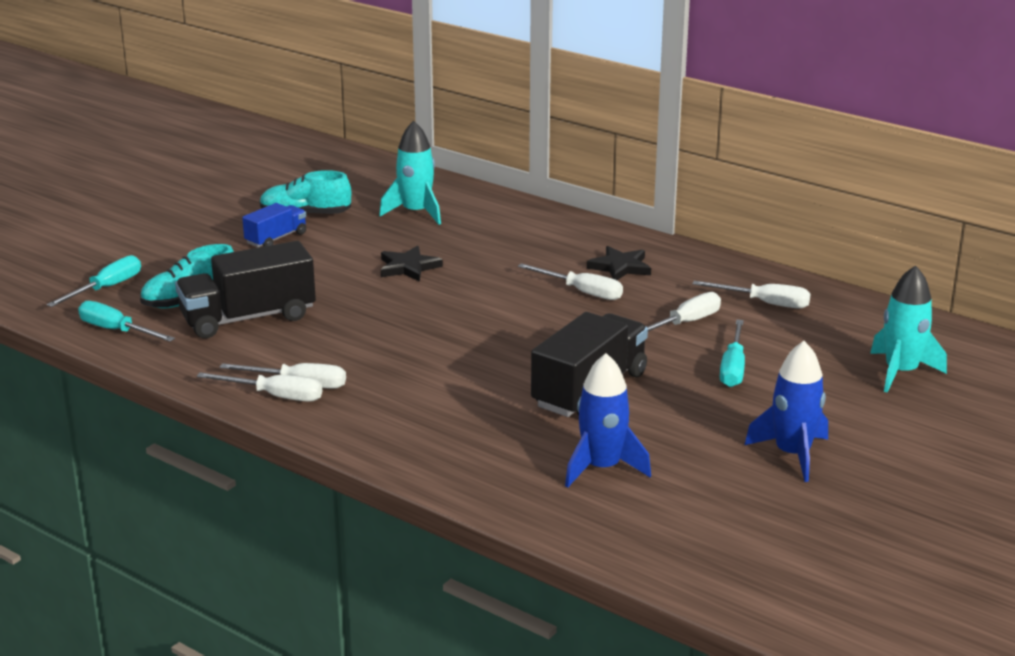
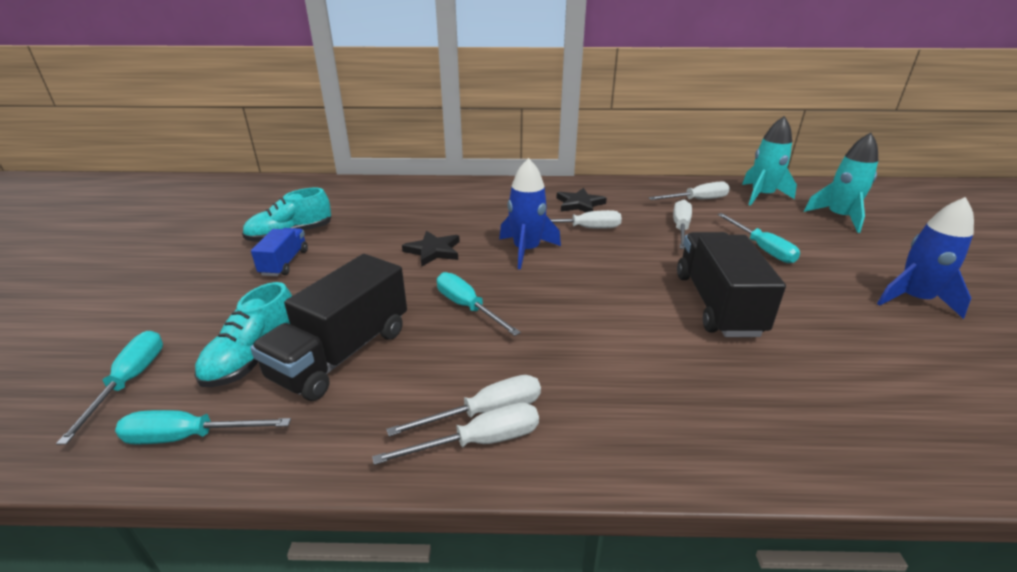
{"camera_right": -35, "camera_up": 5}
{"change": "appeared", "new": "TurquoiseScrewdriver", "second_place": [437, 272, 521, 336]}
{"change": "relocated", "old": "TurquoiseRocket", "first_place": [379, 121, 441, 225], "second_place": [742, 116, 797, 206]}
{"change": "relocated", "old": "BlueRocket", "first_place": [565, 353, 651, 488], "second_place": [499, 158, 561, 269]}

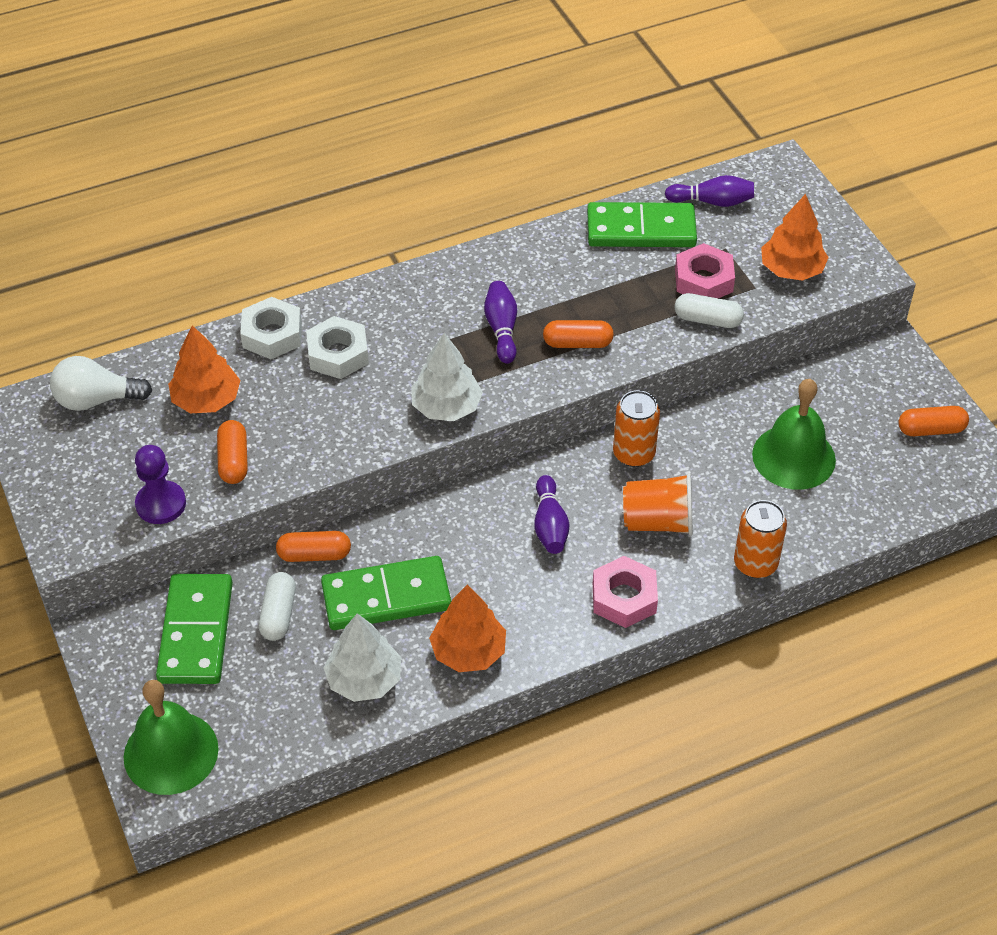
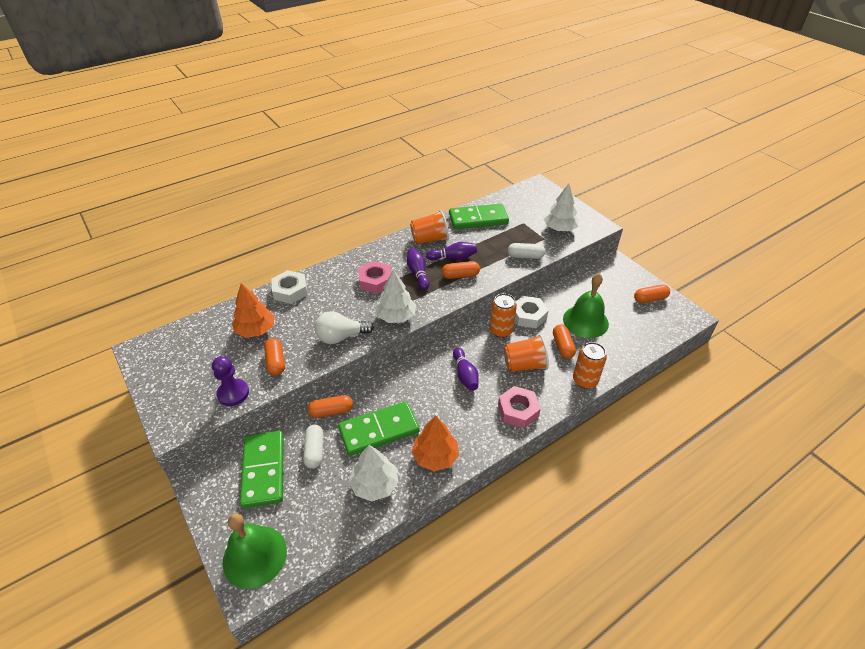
{"camera_right": -10, "camera_up": -5}
{"change": "appeared", "new": "OrangeCup", "second_place": [410, 210, 449, 245]}
{"change": "appeared", "new": "OrangeCapsule", "second_place": [553, 325, 576, 359]}
{"change": "relocated", "old": "WhiteLightBulb", "first_place": [50, 356, 152, 411], "second_place": [315, 311, 374, 344]}
{"change": "relocated", "old": "WhiteNut", "first_place": [306, 316, 369, 379], "second_place": [515, 296, 549, 328]}
{"change": "relocated", "old": "PurpleBowlingPin", "first_place": [665, 175, 754, 207], "second_place": [426, 242, 477, 260]}
{"change": "relocated", "old": "PinkNut", "first_place": [675, 243, 735, 298], "second_place": [358, 261, 391, 294]}
{"change": "colour", "old": "OrangeTree", "new": "WhiteTree", "first_place": [761, 194, 829, 281], "second_place": [544, 184, 579, 231]}

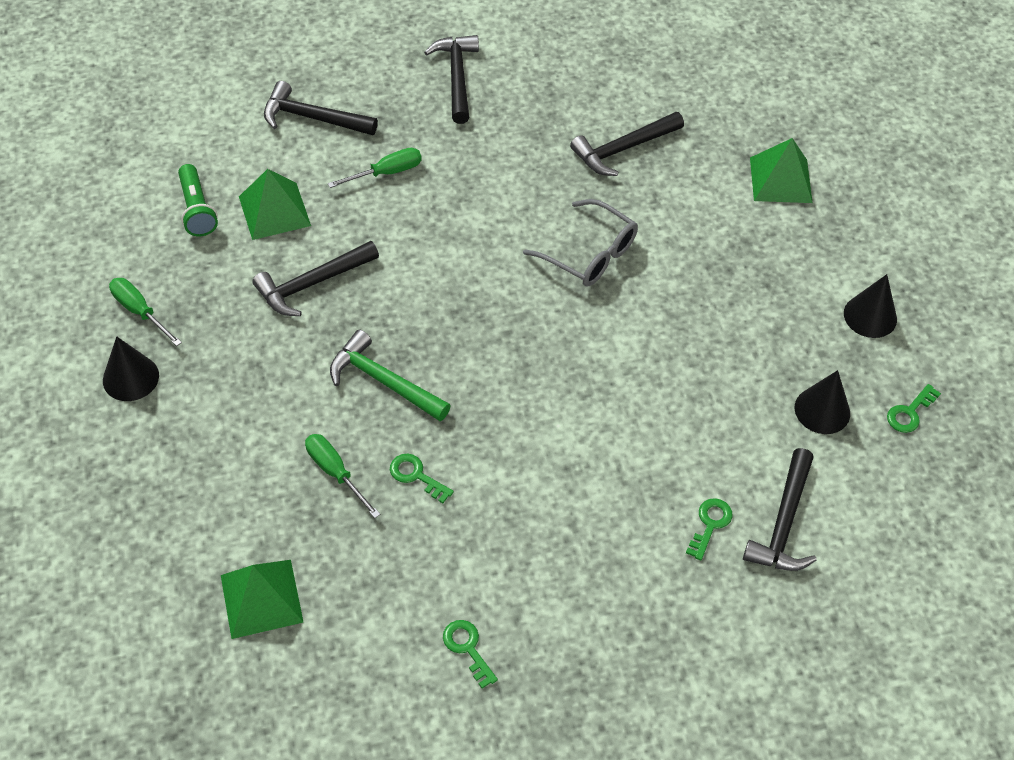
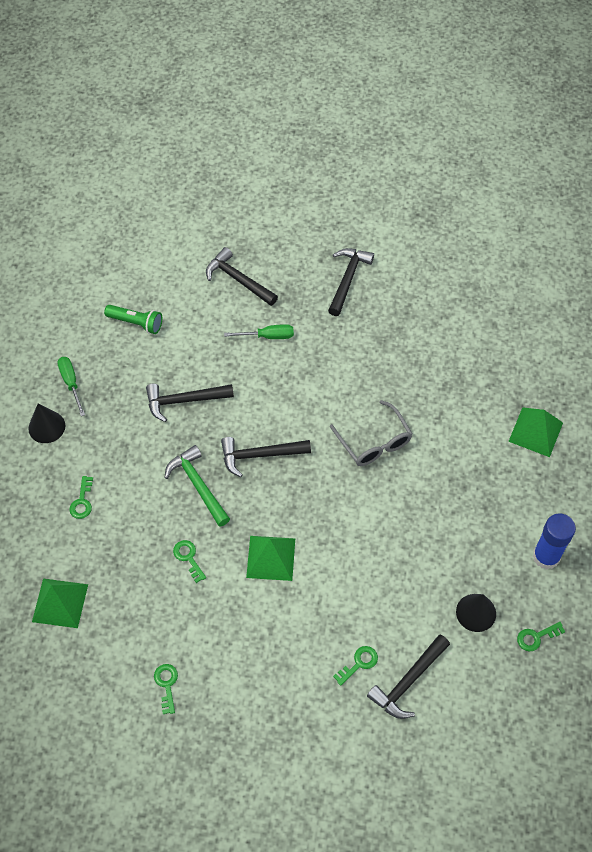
{"camera_right": 25, "camera_up": 5}
{"change": "missing", "old": "GreenScrewdriver", "first_place": [305, 434, 380, 518]}
{"change": "appeared", "new": "GreenKey", "second_place": [69, 476, 93, 519]}
{"change": "relocated", "old": "GreenPyramid", "first_place": [239, 169, 311, 240], "second_place": [246, 536, 295, 581]}
{"change": "relocated", "old": "BlackHammer", "first_place": [570, 112, 684, 176], "second_place": [221, 437, 311, 477]}
{"change": "exchanged", "old": "BlackCone", "new": "BlueGlueStick", "first_place": [844, 274, 897, 338], "second_place": [533, 514, 576, 570]}
{"change": "spun", "old": "GreenFlashlight", "first_place": [178, 164, 218, 236], "second_place": [104, 305, 162, 334], "degrees": -75}

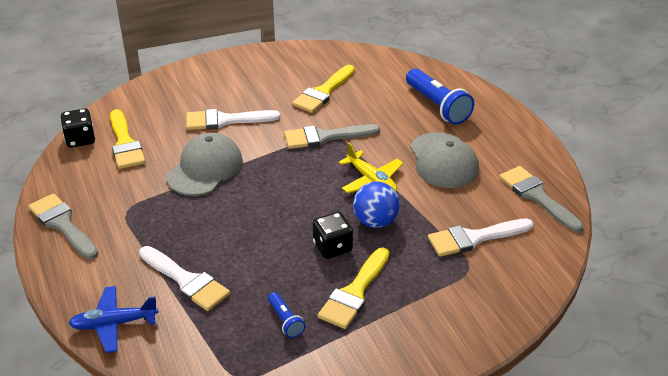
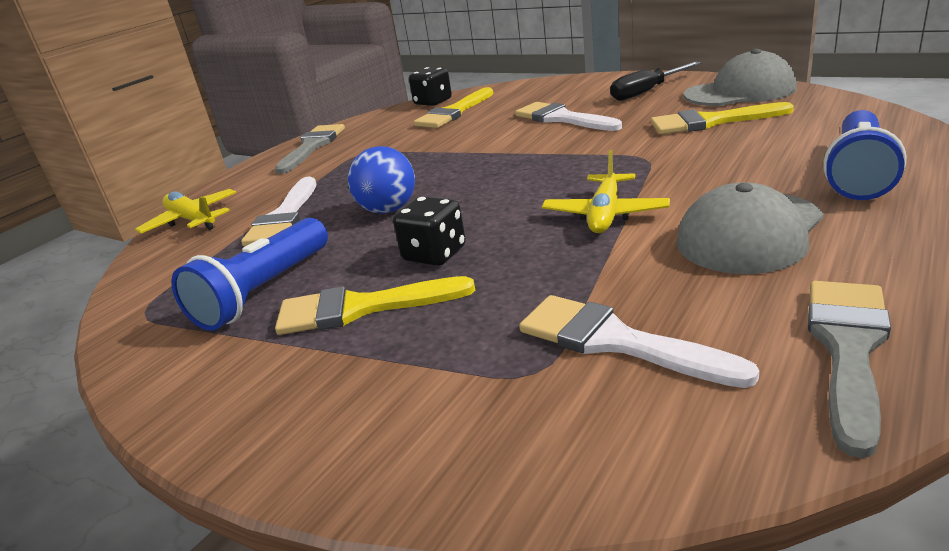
{"camera_right": 60, "camera_up": -10}
{"change": "missing", "old": "GreyBrush", "first_place": [284, 124, 380, 149]}
{"change": "appeared", "new": "BlackScrewdriver", "second_place": [610, 62, 701, 101]}
{"change": "relocated", "old": "GreyCap", "first_place": [166, 133, 243, 196], "second_place": [684, 49, 797, 106]}
{"change": "relocated", "old": "BlueBall", "first_place": [353, 181, 400, 228], "second_place": [348, 146, 415, 214]}
{"change": "colour", "old": "BluePlane", "new": "YellowPlane", "first_place": [69, 286, 159, 353], "second_place": [135, 189, 236, 234]}
{"change": "size", "old": "BlueFlashlight", "first_place": [268, 292, 306, 338], "second_place": [171, 218, 328, 331], "factor": 1.98}

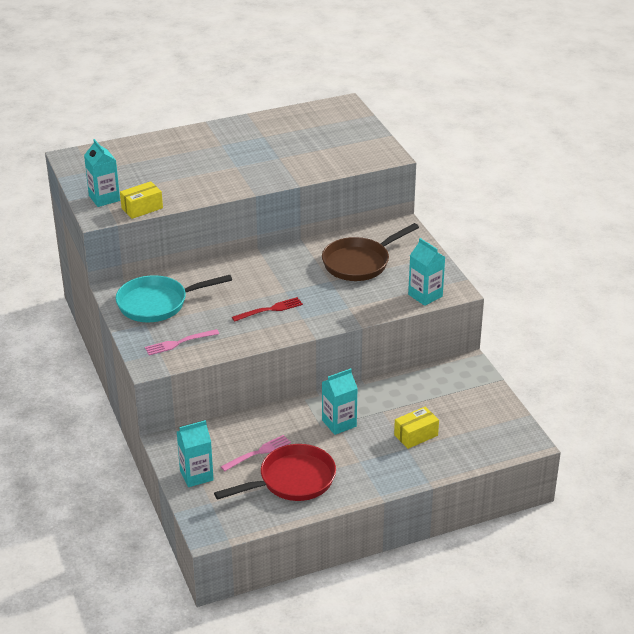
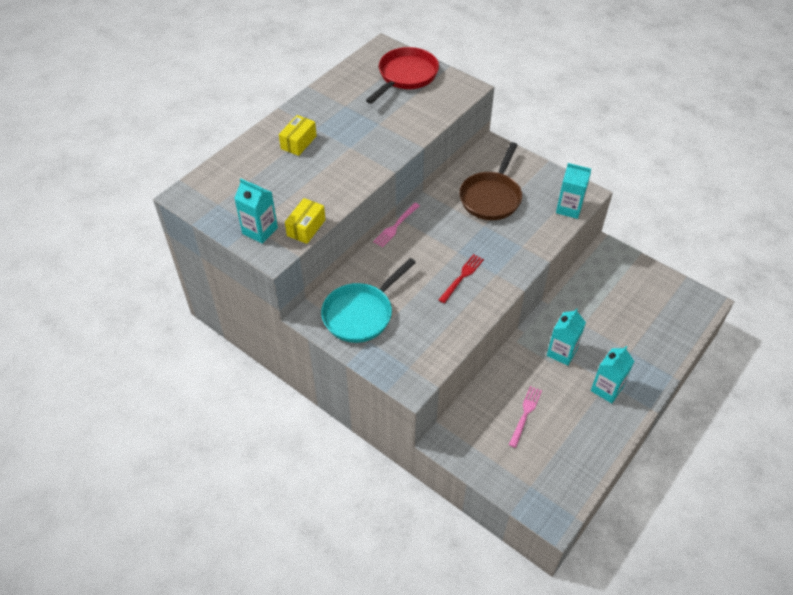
{"camera_right": -30, "camera_up": 15}
{"change": "relocated", "old": "PinkFork", "first_place": [145, 329, 219, 355], "second_place": [373, 203, 420, 247]}
{"change": "relocated", "old": "TurquoiseCarton", "first_place": [177, 420, 214, 487], "second_place": [591, 346, 634, 403]}
{"change": "relocated", "old": "RedPan", "first_place": [214, 444, 336, 501], "second_place": [366, 47, 439, 104]}
{"change": "relocated", "old": "YellowBox", "first_place": [394, 407, 439, 449], "second_place": [279, 115, 317, 156]}

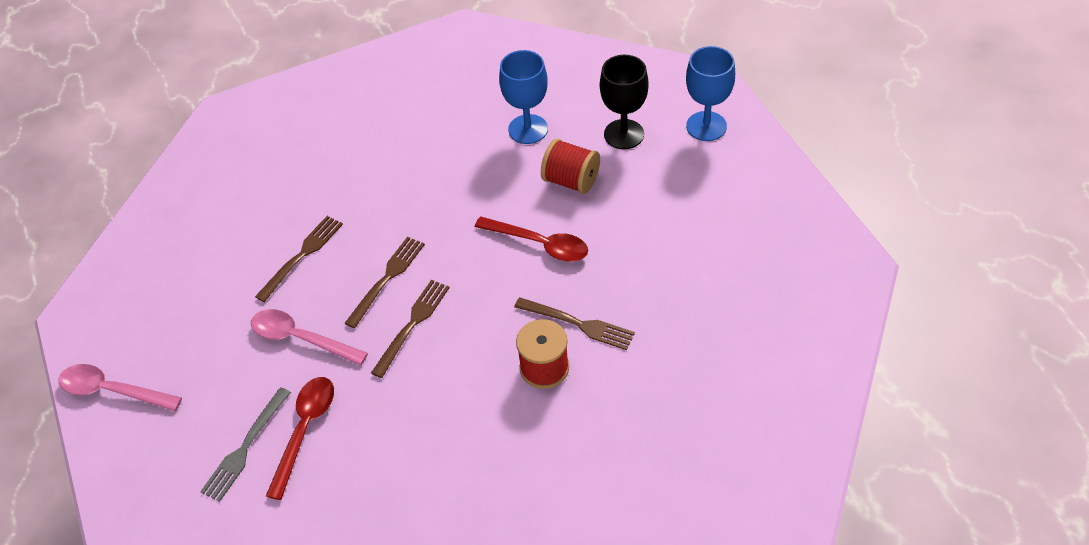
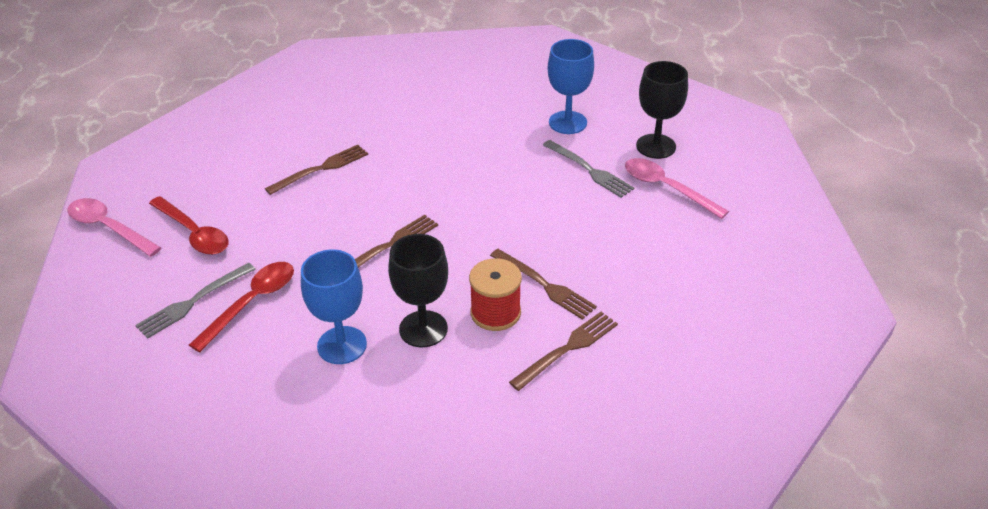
{"camera_right": 15, "camera_up": -10}
{"change": "appeared", "new": "BlackGoblet", "second_place": [388, 234, 448, 347]}
{"change": "relocated", "old": "PinkSpoon", "first_place": [251, 309, 368, 366], "second_place": [625, 158, 729, 219]}
{"change": "relocated", "old": "BrownFork", "first_place": [345, 237, 425, 328], "second_place": [509, 312, 618, 391]}
{"change": "relocated", "old": "RedSpoon", "first_place": [475, 217, 588, 262], "second_place": [149, 196, 229, 255]}
{"change": "relocated", "old": "BlueGoblet", "first_place": [686, 46, 735, 141], "second_place": [301, 249, 367, 364]}
{"change": "exchanged", "old": "RedSpool", "new": "GreyFork", "first_place": [541, 139, 600, 194], "second_place": [543, 140, 634, 198]}

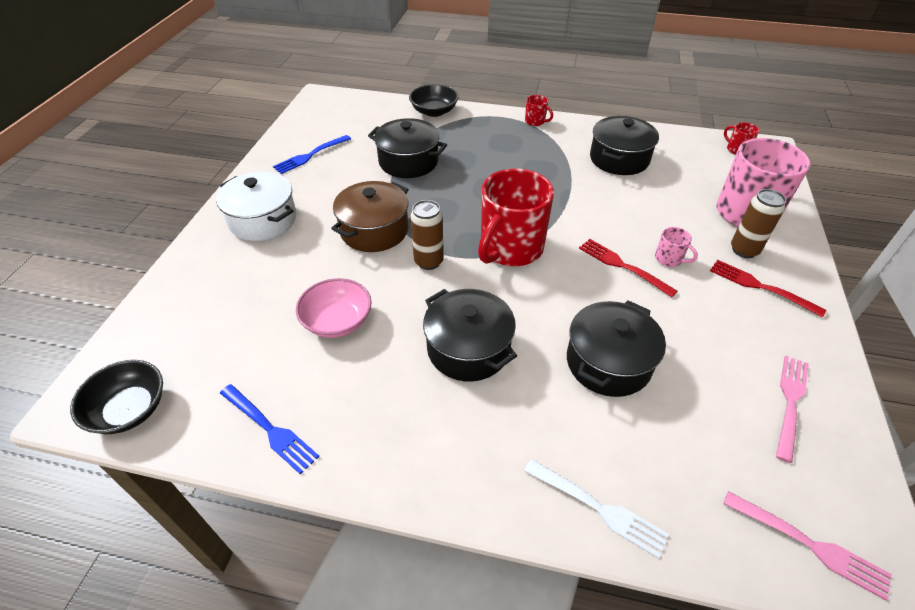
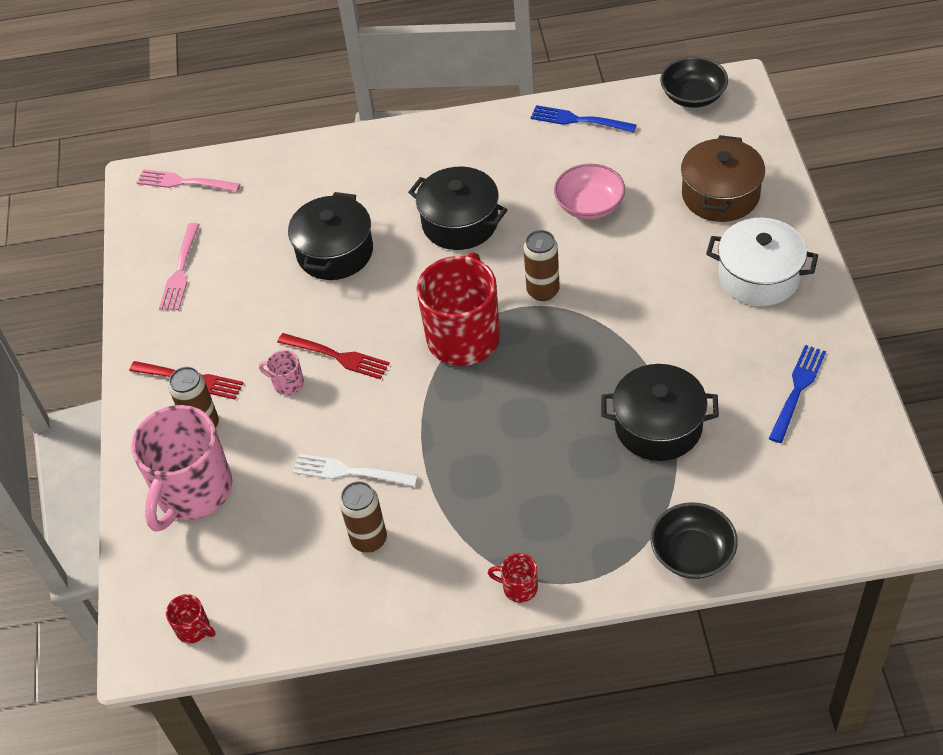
{"camera_right": 165, "camera_up": 5}
{"change": "relocated", "old": "BrownPot", "first_place": [331, 181, 409, 252], "second_place": [681, 135, 765, 222]}
{"change": "relocated", "old": "WhiteFork", "first_place": [524, 459, 669, 559], "second_place": [293, 454, 418, 487]}
{"change": "exchanged", "old": "BlackPot", "new": "BrownCan", "first_place": [590, 116, 659, 175], "second_place": [340, 481, 387, 553]}

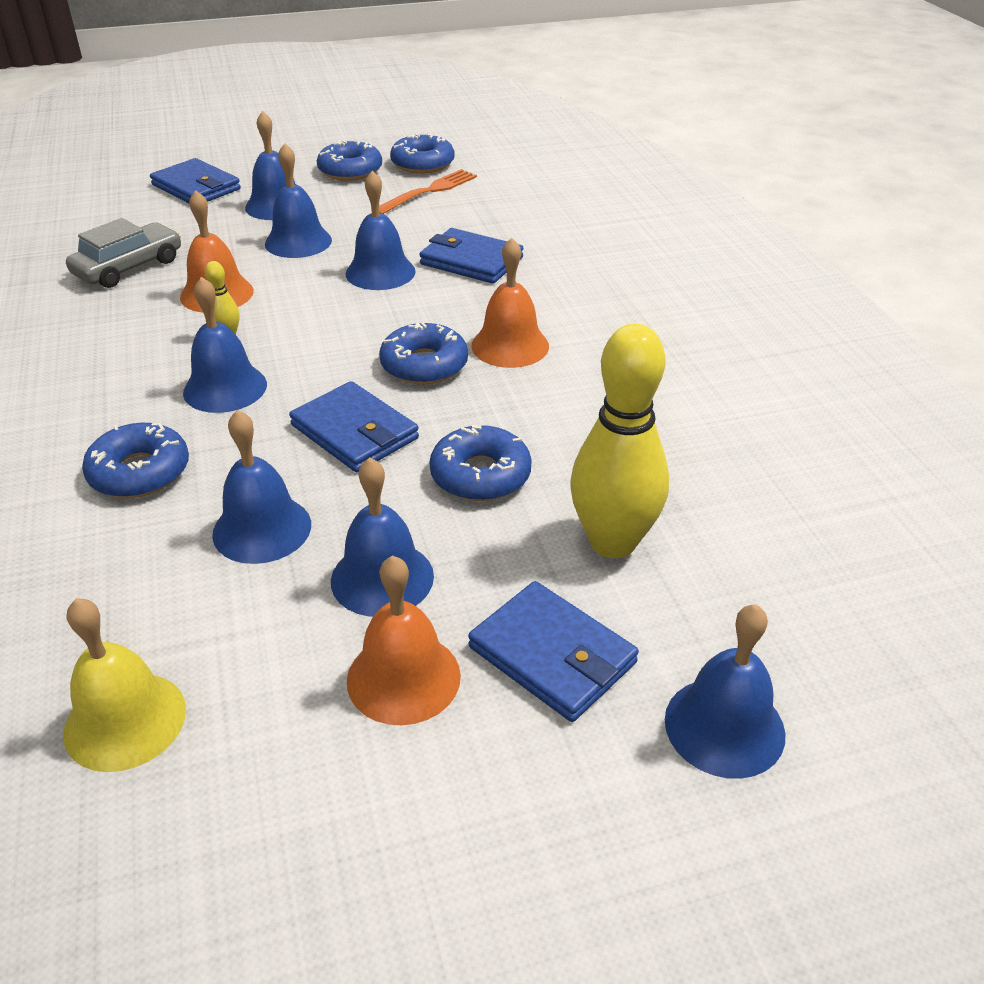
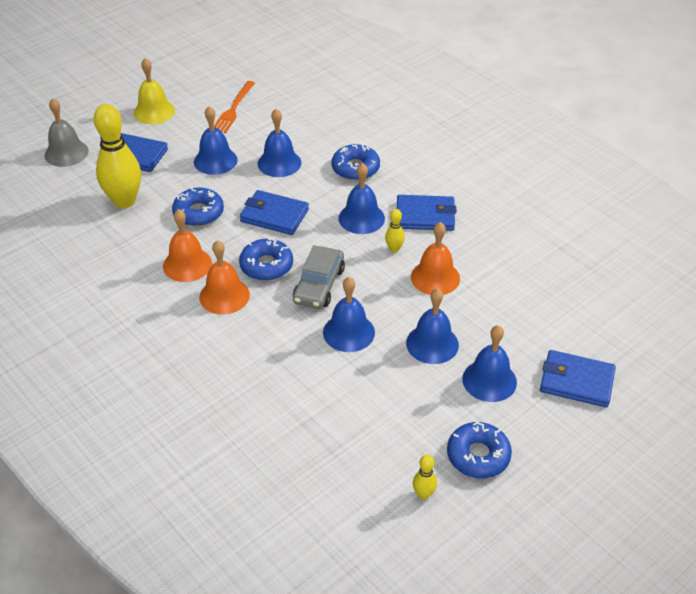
{"camera_right": 155, "camera_up": 5}
{"change": "relocated", "old": "YellowBell", "first_place": [63, 598, 186, 772], "second_place": [133, 58, 175, 124]}
{"change": "relocated", "old": "GreyCar", "first_place": [66, 218, 181, 288], "second_place": [293, 245, 345, 309]}
{"change": "relocated", "old": "OrangeBell", "first_place": [347, 555, 461, 725], "second_place": [163, 209, 212, 282]}
{"change": "relocated", "old": "OrangeFork", "first_place": [379, 169, 477, 214], "second_place": [214, 81, 255, 133]}
{"change": "relocated", "old": "BlueWallet", "first_place": [419, 228, 523, 284], "second_place": [397, 195, 456, 231]}
{"change": "exchanged", "old": "BlueDonut", "new": "YellowBowlingPin", "first_place": [390, 134, 455, 174], "second_place": [413, 455, 437, 500]}
{"change": "colour", "old": "BlueBell", "new": "GreyBell", "first_place": [665, 604, 785, 779], "second_place": [45, 98, 89, 167]}

